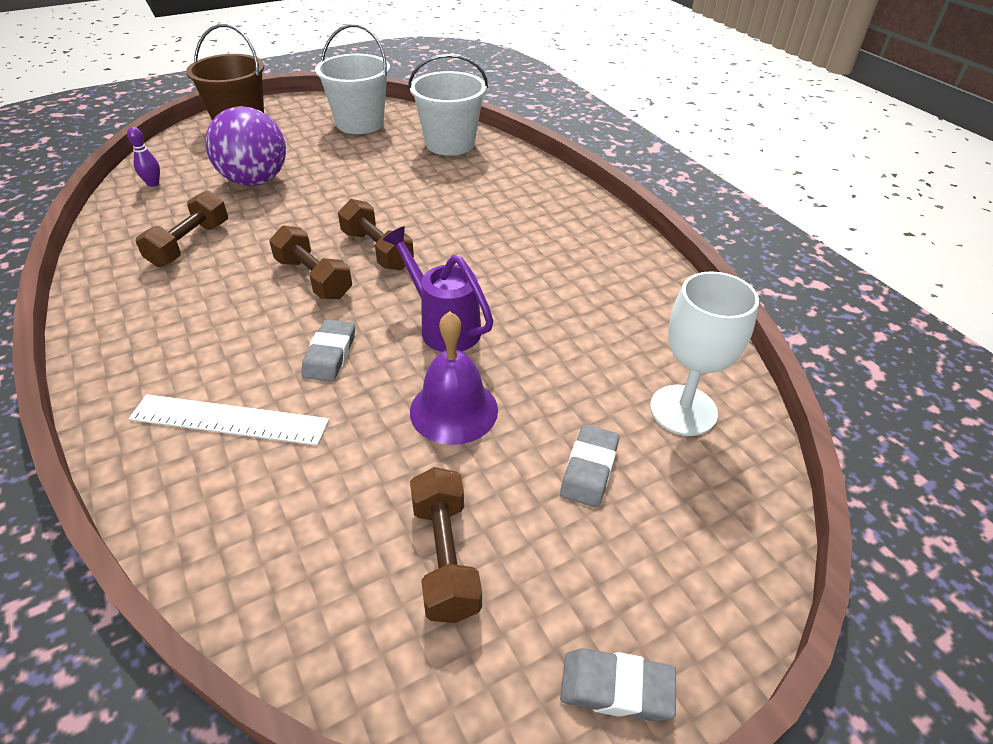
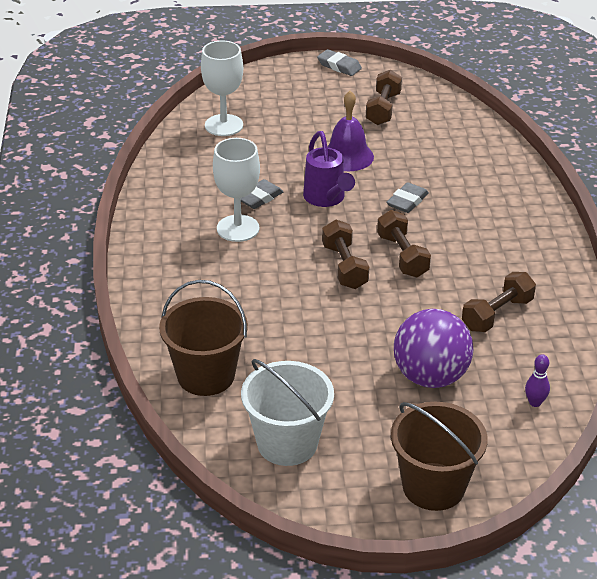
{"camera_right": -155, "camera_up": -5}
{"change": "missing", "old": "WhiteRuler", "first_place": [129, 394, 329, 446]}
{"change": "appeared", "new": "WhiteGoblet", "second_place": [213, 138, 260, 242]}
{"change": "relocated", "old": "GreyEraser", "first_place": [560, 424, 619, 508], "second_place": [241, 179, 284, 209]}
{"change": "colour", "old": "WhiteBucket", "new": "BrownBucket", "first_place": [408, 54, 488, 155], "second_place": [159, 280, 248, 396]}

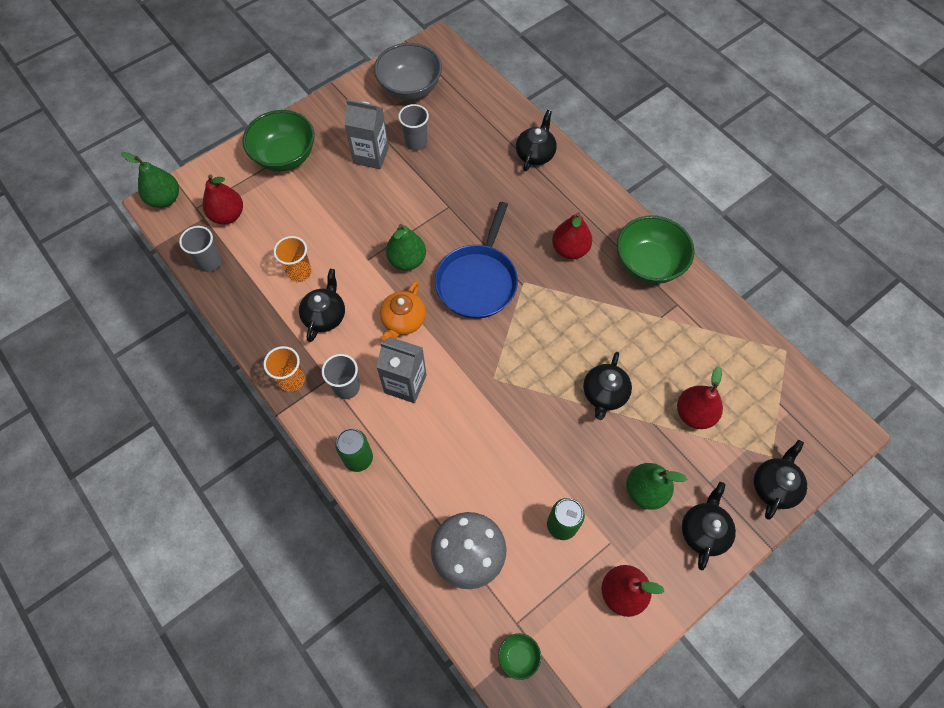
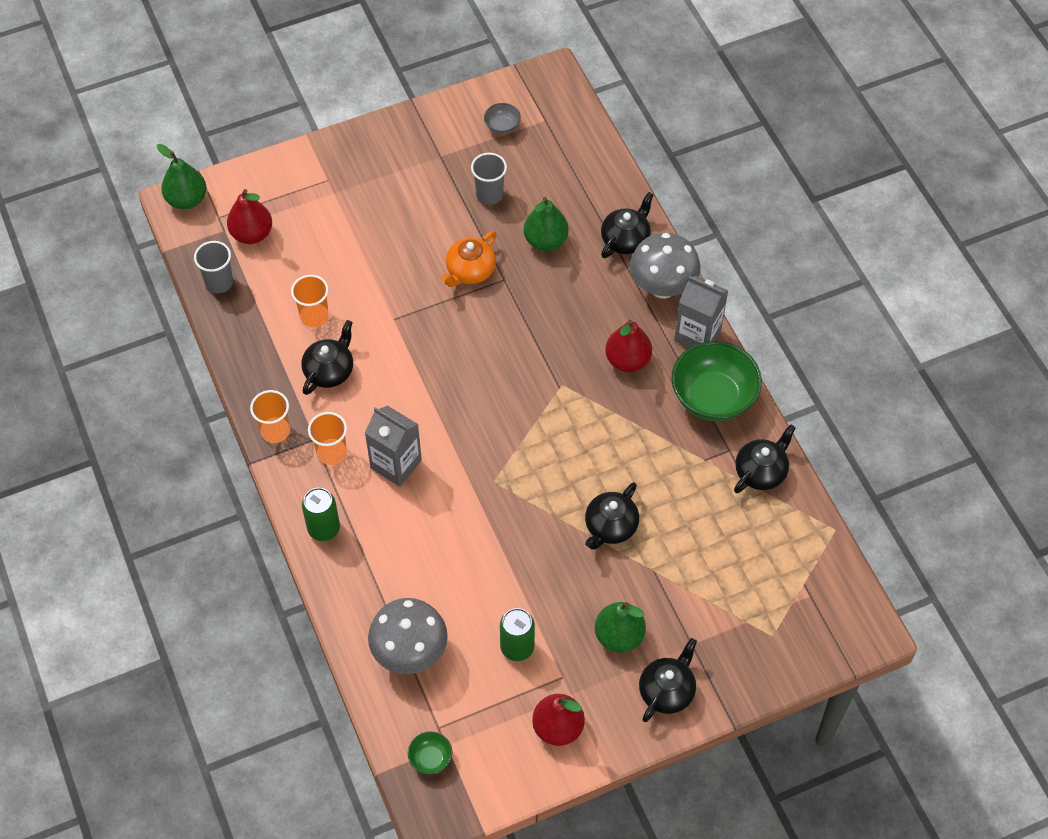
{"camera_right": 15, "camera_up": -5}
{"change": "missing", "old": "GreenBowl", "first_place": [243, 110, 315, 172]}
{"change": "missing", "old": "BluePan", "first_place": [435, 202, 518, 319]}
{"change": "missing", "old": "RedPear", "first_place": [677, 366, 723, 429]}
{"change": "appeared", "new": "GreyMushroom", "second_place": [630, 233, 701, 299]}
{"change": "relocated", "old": "GreyCarton", "first_place": [345, 100, 389, 169], "second_place": [674, 276, 729, 348]}
{"change": "relocated", "old": "OrangeTeapot", "first_place": [380, 281, 426, 341], "second_place": [441, 231, 497, 287]}
{"change": "relocated", "old": "GreenPear", "first_place": [386, 224, 426, 271], "second_place": [524, 197, 569, 251]}
{"change": "relocated", "old": "BlackTeapot", "first_place": [754, 440, 807, 520], "second_place": [734, 424, 796, 493]}
{"change": "colour", "old": "GreyCup", "new": "OrangeCup", "first_place": [322, 354, 360, 399], "second_place": [308, 412, 347, 465]}
{"change": "size", "old": "GreyBowl", "first_place": [374, 43, 442, 100], "second_place": [484, 103, 521, 134], "factor": 0.45}

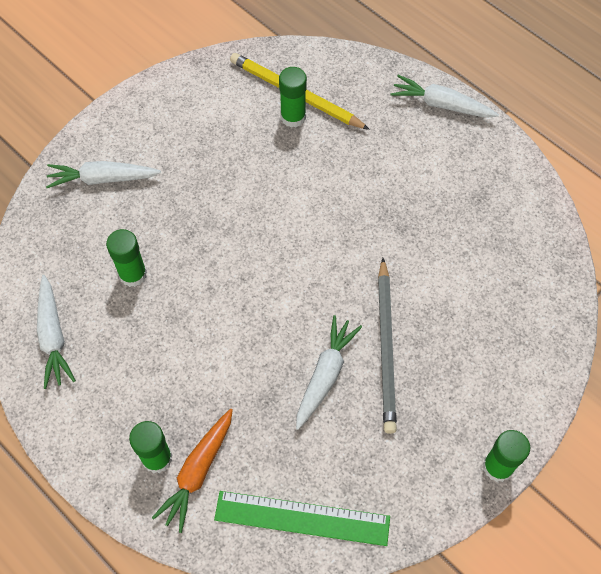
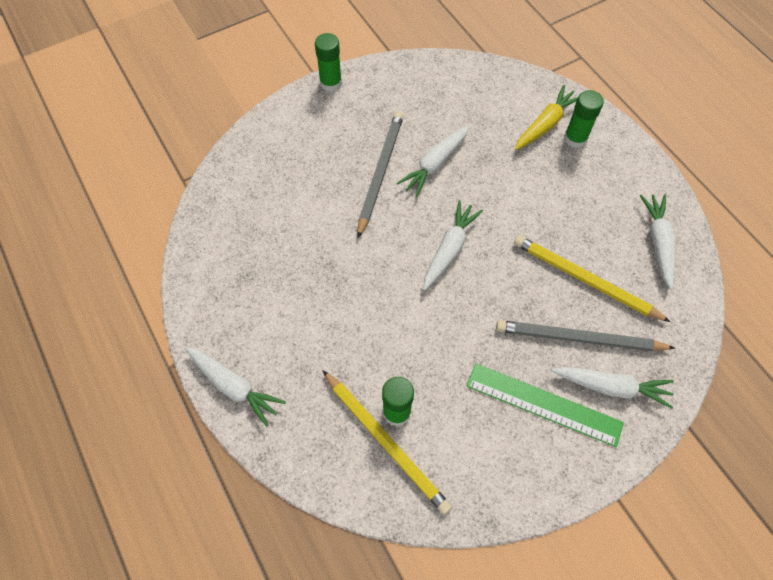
{"camera_right": -165, "camera_up": 0}
{"change": "appeared", "new": "WhiteCarrot", "second_place": [423, 200, 483, 290]}
{"change": "appeared", "new": "GreyPencil", "second_place": [496, 320, 675, 351]}
{"change": "relocated", "old": "GreenRuler", "first_place": [214, 491, 390, 546], "second_place": [467, 363, 624, 447]}
{"change": "exchanged", "old": "GreenGlueStick", "new": "YellowPencil", "first_place": [106, 229, 147, 287], "second_place": [514, 235, 670, 322]}
{"change": "colour", "old": "OrangeCarrot", "new": "YellowCarrot", "first_place": [152, 408, 233, 533], "second_place": [515, 85, 578, 150]}

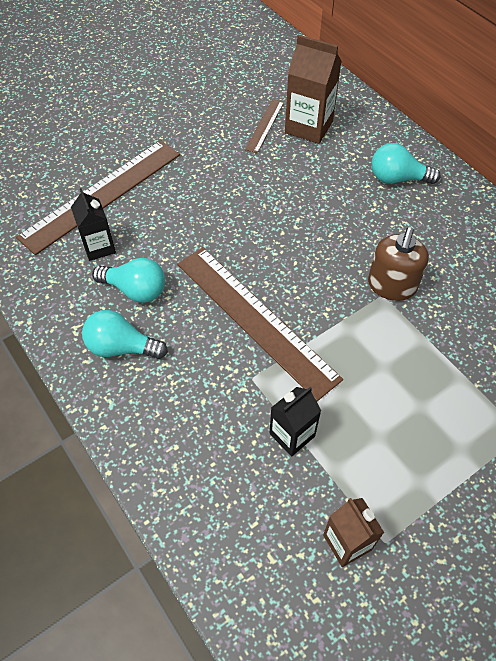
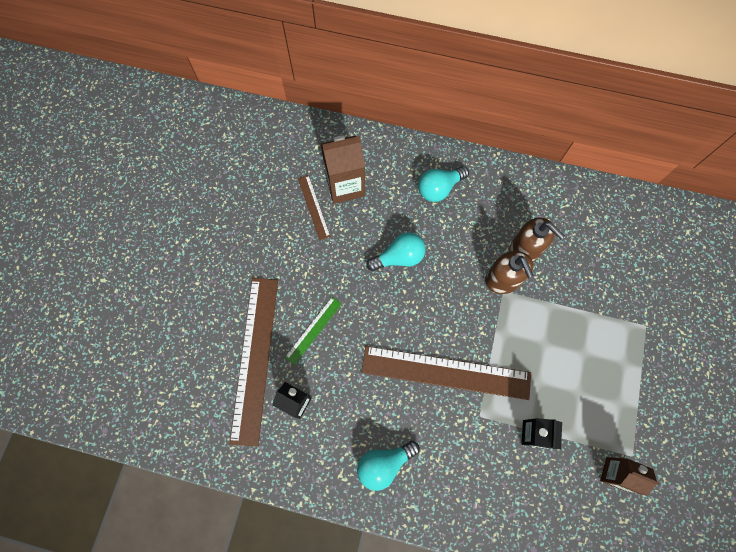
{"camera_right": -40, "camera_up": 15}
{"change": "appeared", "new": "GreenRuler", "second_place": [285, 297, 342, 365]}
{"change": "appeared", "new": "BrownSoapDispenser", "second_place": [509, 217, 565, 262]}
{"change": "relocated", "old": "TurquoiseLightBulb", "first_place": [92, 258, 165, 303], "second_place": [366, 232, 426, 271]}

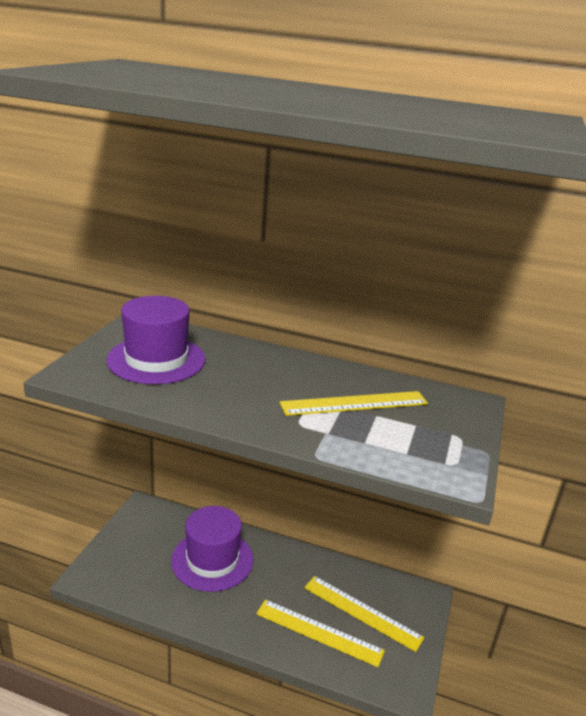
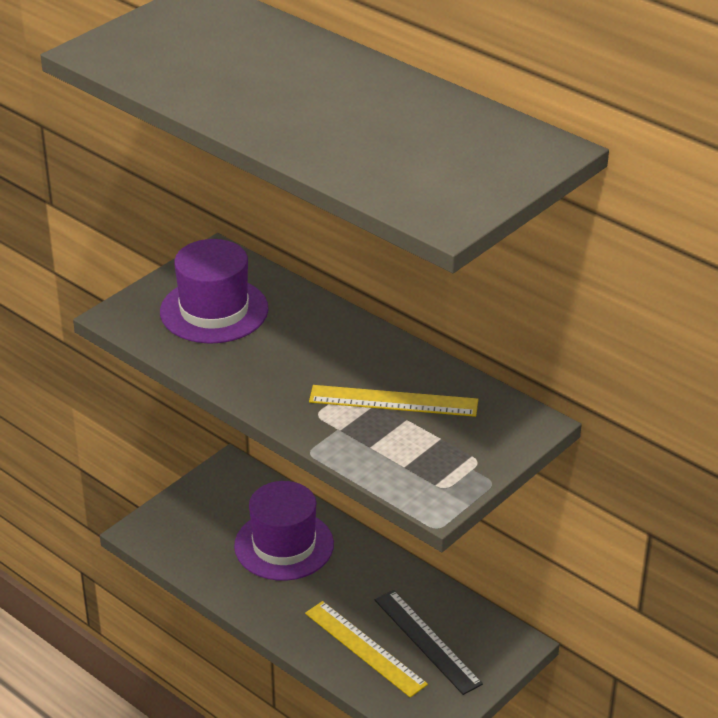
{"camera_right": 25, "camera_up": 10}
{"change": "colour", "old": "YellowRuler", "new": "BlackRuler", "first_place": [304, 576, 424, 652], "second_place": [374, 590, 483, 695]}

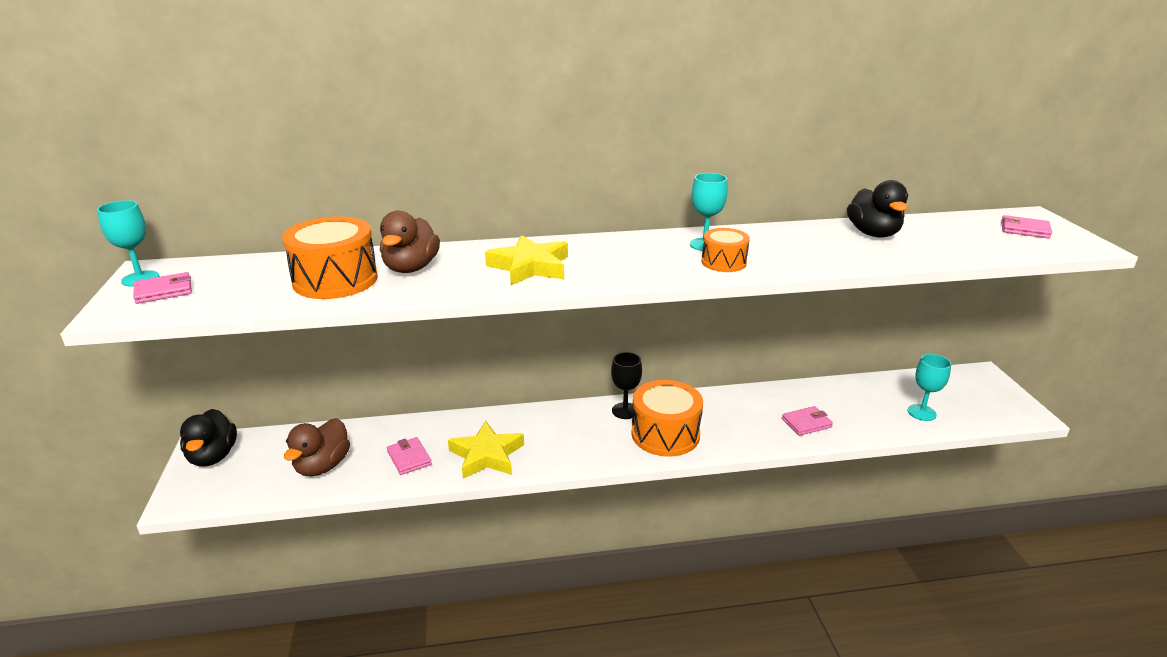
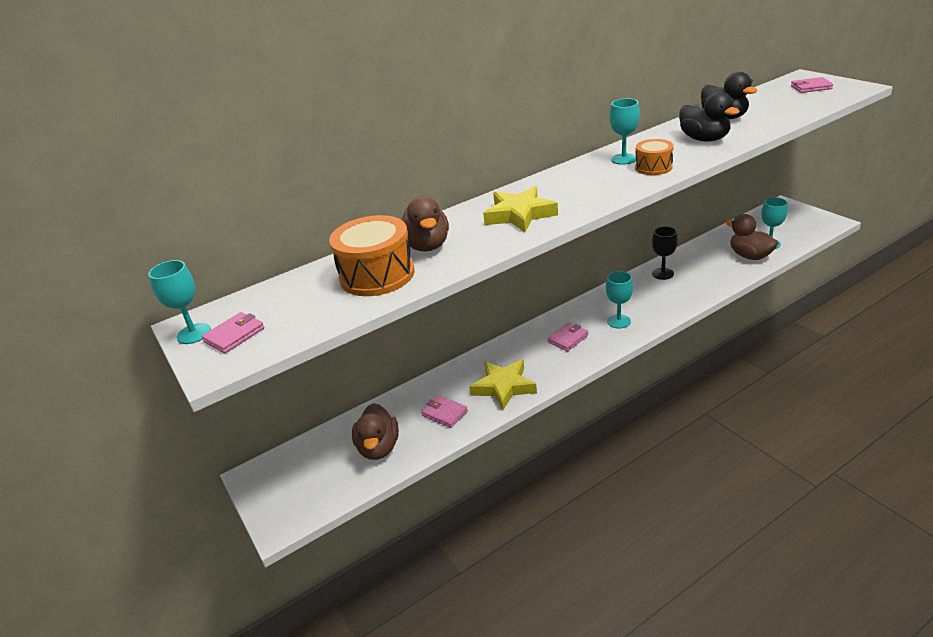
{"camera_right": -20, "camera_up": 5}
{"change": "appeared", "new": "BrownDuck", "second_place": [726, 214, 778, 260]}
{"change": "relocated", "old": "BlackDuck", "first_place": [180, 409, 237, 467], "second_place": [679, 91, 740, 141]}
{"change": "relocated", "old": "BlackGoblet", "first_place": [611, 352, 642, 419], "second_place": [652, 226, 677, 280]}
{"change": "relocated", "old": "PinkWallet", "first_place": [782, 406, 833, 436], "second_place": [547, 322, 588, 351]}
{"change": "exchanged", "old": "OrangeDrum", "new": "TurquoiseGoblet", "first_place": [631, 380, 703, 457], "second_place": [606, 271, 633, 329]}

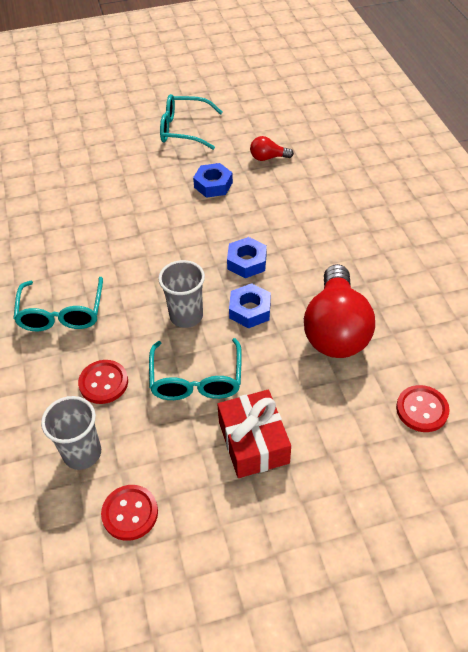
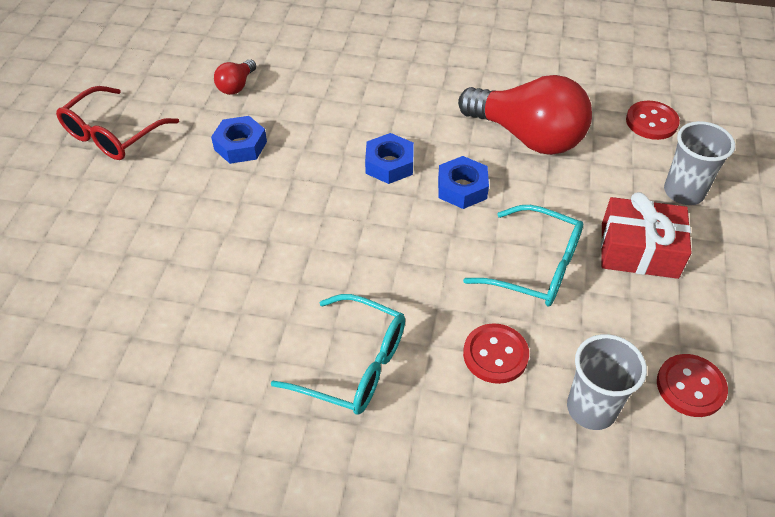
{"camera_right": -65, "camera_up": 0}
{"change": "relocated", "old": "GreyCup", "first_place": [158, 260, 205, 328], "second_place": [664, 121, 735, 205]}
{"change": "colour", "old": "TurquoiseGlasses", "new": "RedGlasses", "first_place": [160, 94, 223, 150], "second_place": [56, 86, 179, 160]}

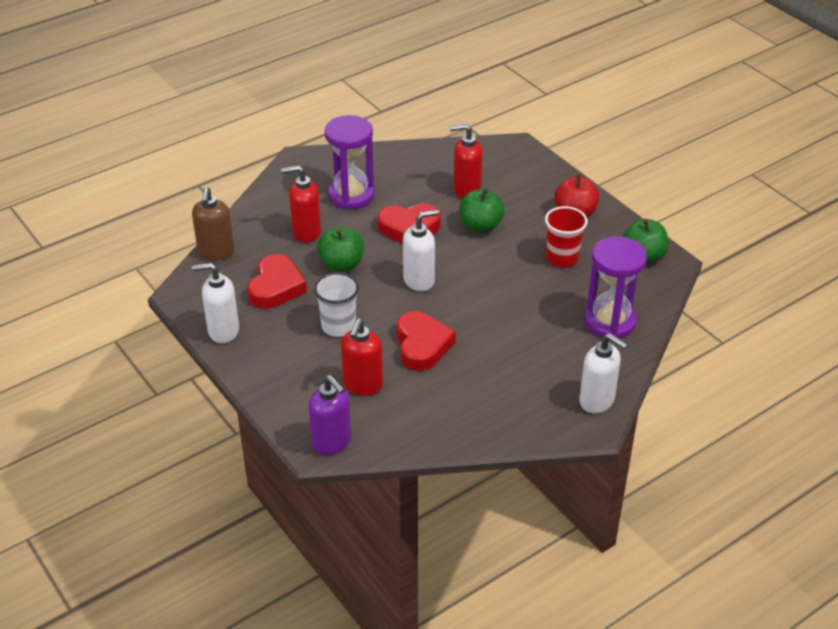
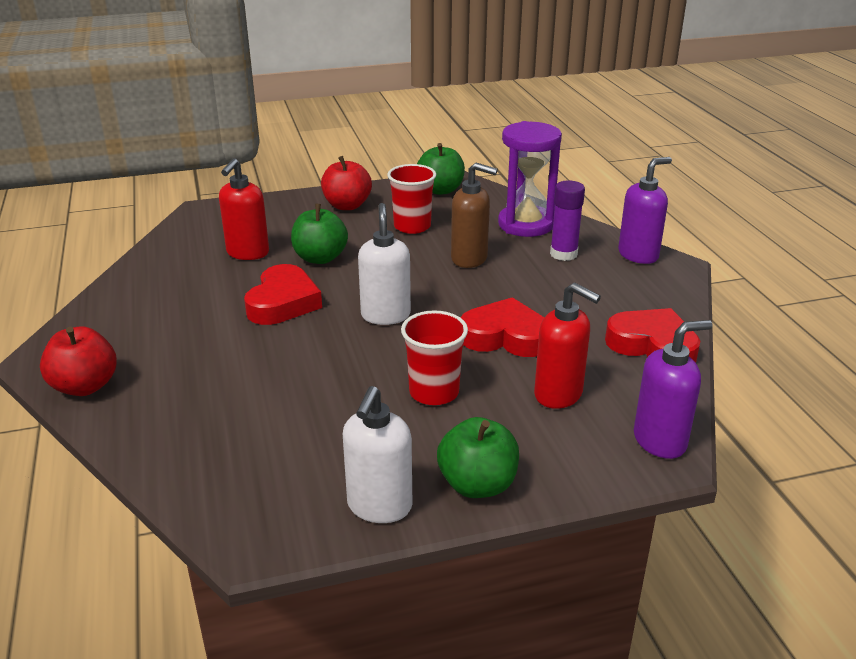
{"camera_right": -70, "camera_up": -10}
{"change": "missing", "old": "RedSoapDispenser", "first_place": [281, 165, 321, 243]}
{"change": "missing", "old": "PurpleHourglass", "first_place": [324, 115, 375, 210]}
{"change": "appeared", "new": "RedApple", "second_place": [40, 326, 117, 396]}
{"change": "appeared", "new": "PurpleGlueStick", "second_place": [550, 180, 585, 261]}
{"change": "relocated", "old": "BrownSoapDispenser", "first_place": [192, 187, 234, 260], "second_place": [451, 163, 498, 268]}
{"change": "relocated", "old": "RedHeart", "first_place": [248, 254, 307, 309], "second_place": [605, 308, 700, 363]}
{"change": "relocated", "old": "GreenApple", "first_place": [317, 226, 364, 272], "second_place": [437, 417, 519, 498]}
{"change": "colour", "old": "WhiteCup", "new": "RedCup", "first_place": [314, 272, 359, 337], "second_place": [401, 310, 468, 405]}
{"change": "colour", "old": "WhiteSoapDispenser", "new": "PurpleSoapDispenser", "first_place": [579, 333, 628, 413], "second_place": [618, 157, 672, 264]}

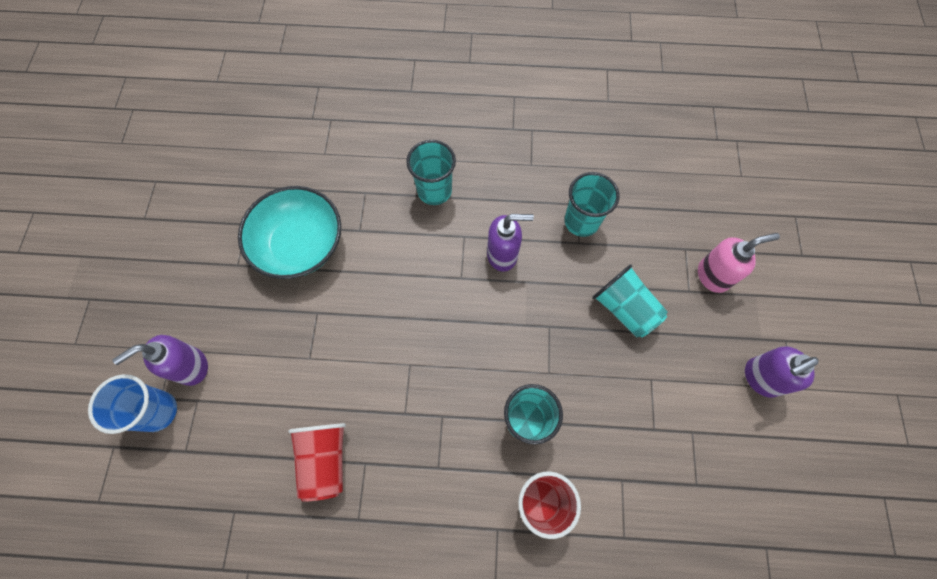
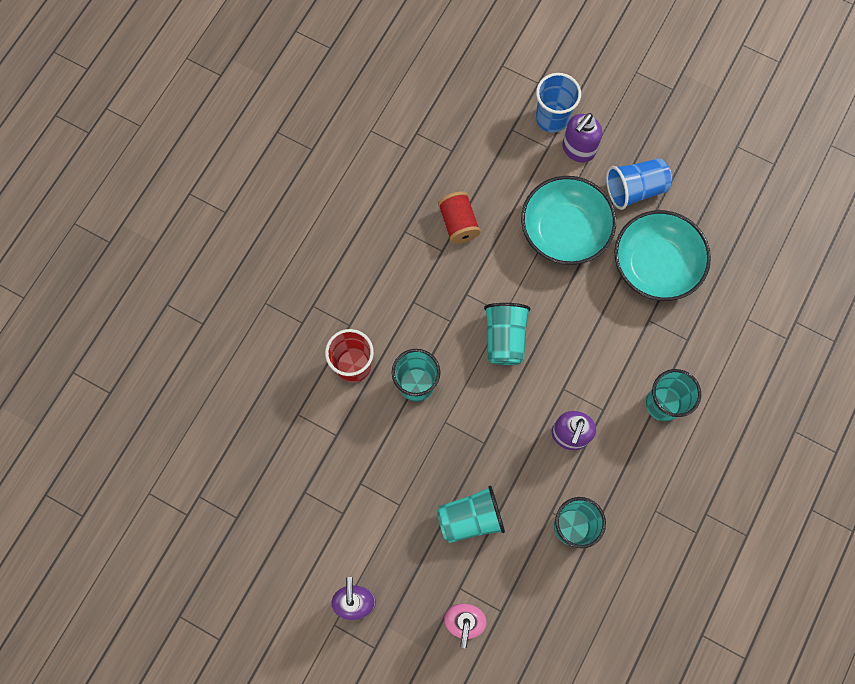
{"camera_right": 115, "camera_up": 5}
{"change": "appeared", "new": "TurquoiseCup", "second_place": [484, 303, 531, 365]}
{"change": "appeared", "new": "TurquoiseBowl", "second_place": [521, 176, 616, 265]}
{"change": "appeared", "new": "BlueCup", "second_place": [606, 158, 672, 210]}
{"change": "exchanged", "old": "RedCup", "new": "RedSpool", "first_place": [288, 423, 346, 502], "second_place": [438, 191, 481, 244]}
{"change": "spun", "old": "PurpleSoapDispenser", "first_place": [113, 335, 208, 386], "second_place": [562, 113, 603, 163], "degrees": -135}

